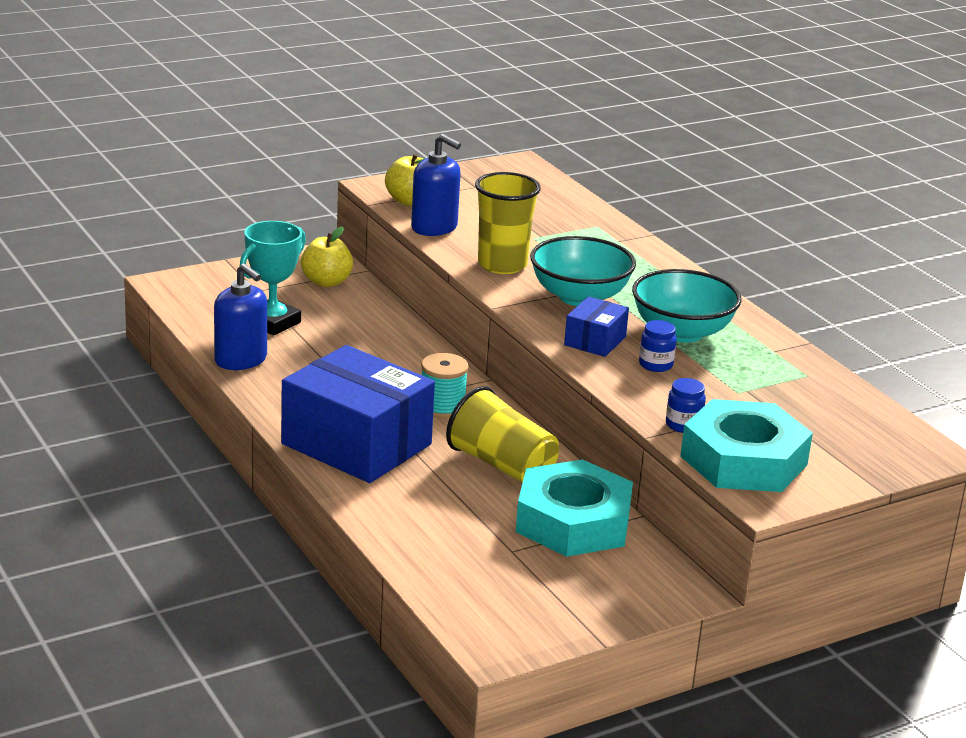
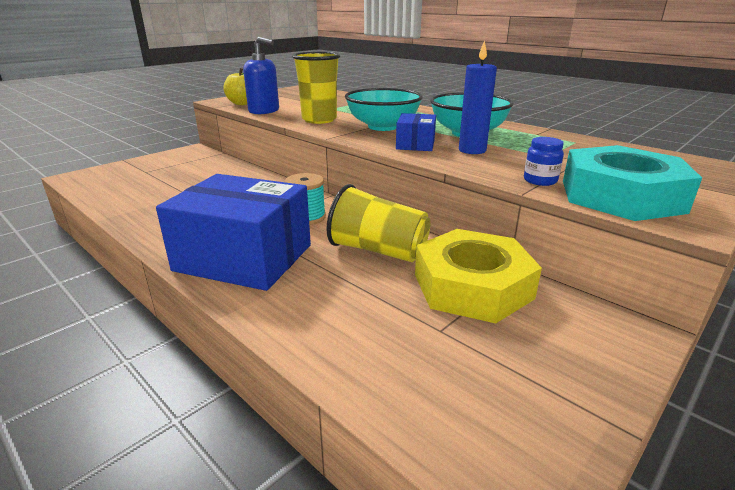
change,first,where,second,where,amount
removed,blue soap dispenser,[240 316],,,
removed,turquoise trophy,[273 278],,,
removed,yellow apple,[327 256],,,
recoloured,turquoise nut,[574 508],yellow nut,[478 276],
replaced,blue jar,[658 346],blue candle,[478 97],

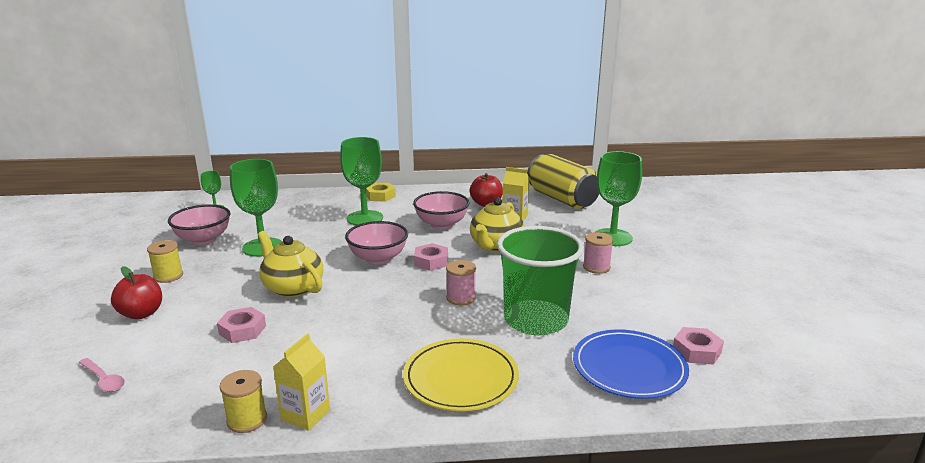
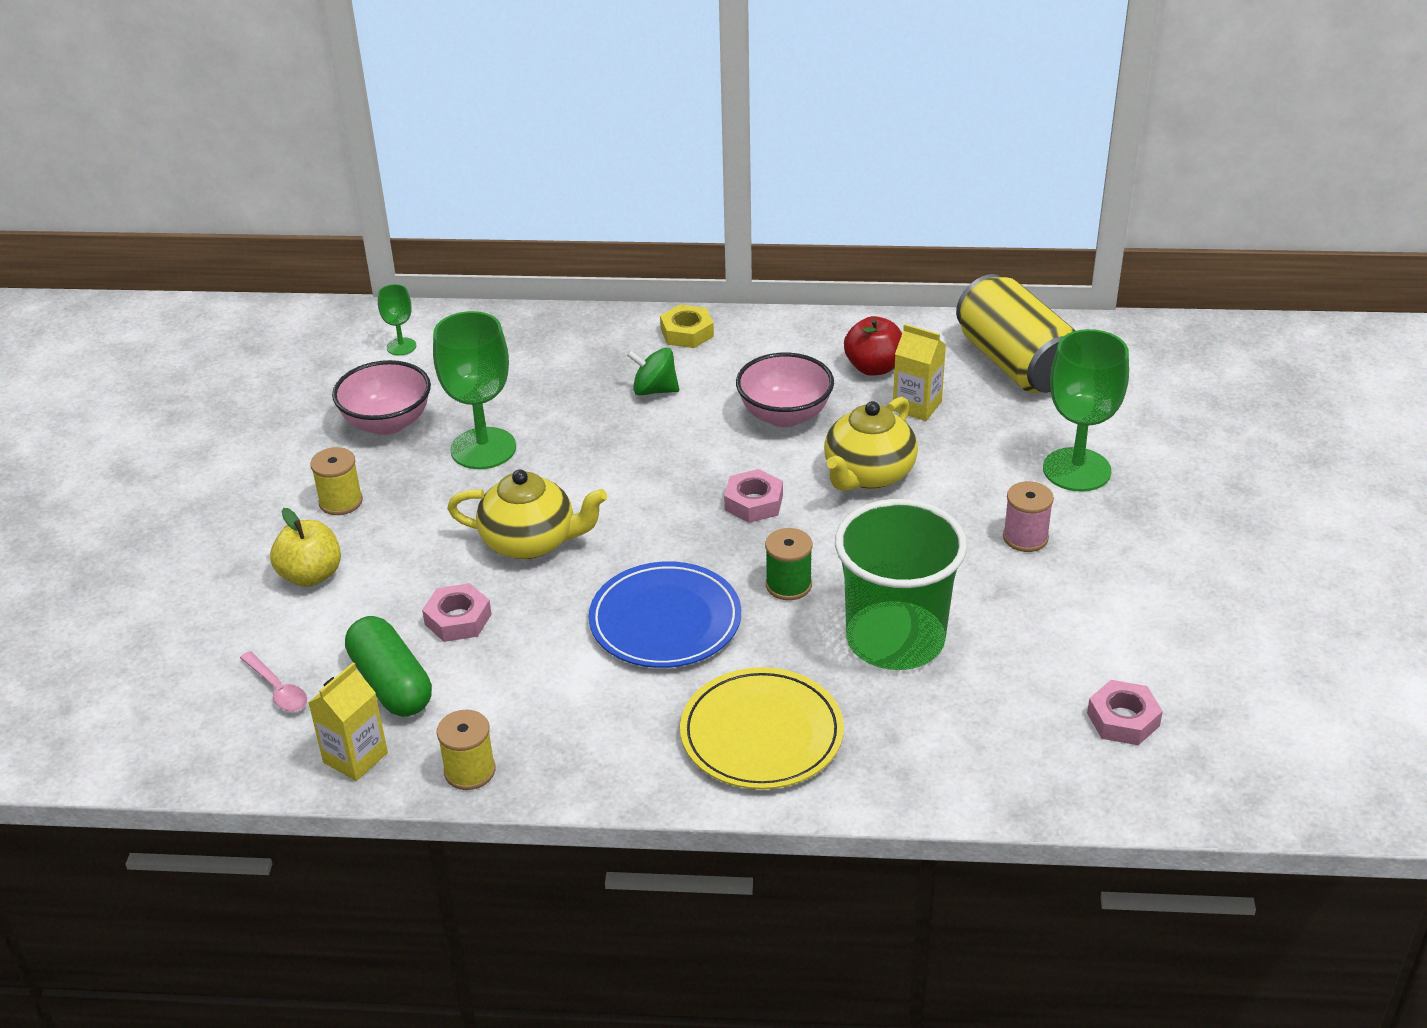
change,first,where,second,where,amount
recoloured,red apple,[136 292],yellow apple,[305 547],
turned,yellow teapot,[290 264],,[527 514],135 degrees clockwise
moved,yellow carton,[301 382],,[348 721],
replaced,green goblet,[361 181],green spinning top,[653 372],
removed,pink bowl,[376 243],,,
recoloured,pink spool,[461 282],green spool,[788 564],
moved,blue plate,[631 364],,[665 614],
added,,,green capsule,[388 666],

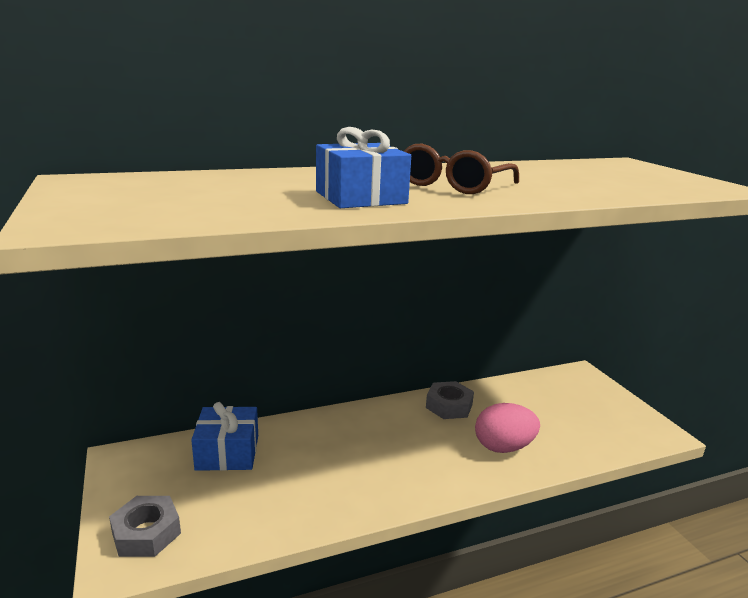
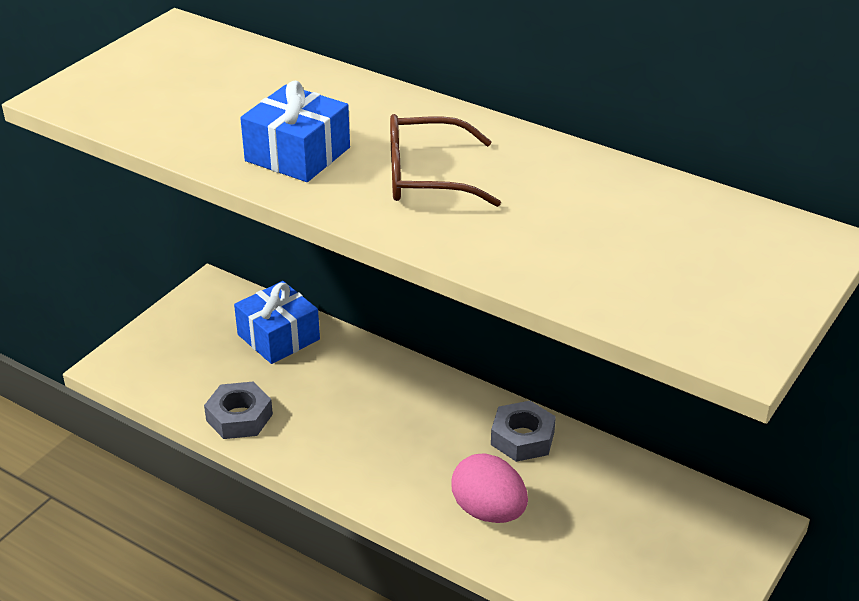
change,first,where,second,where,amount
moved,grey nut,[145 526],,[238 410],

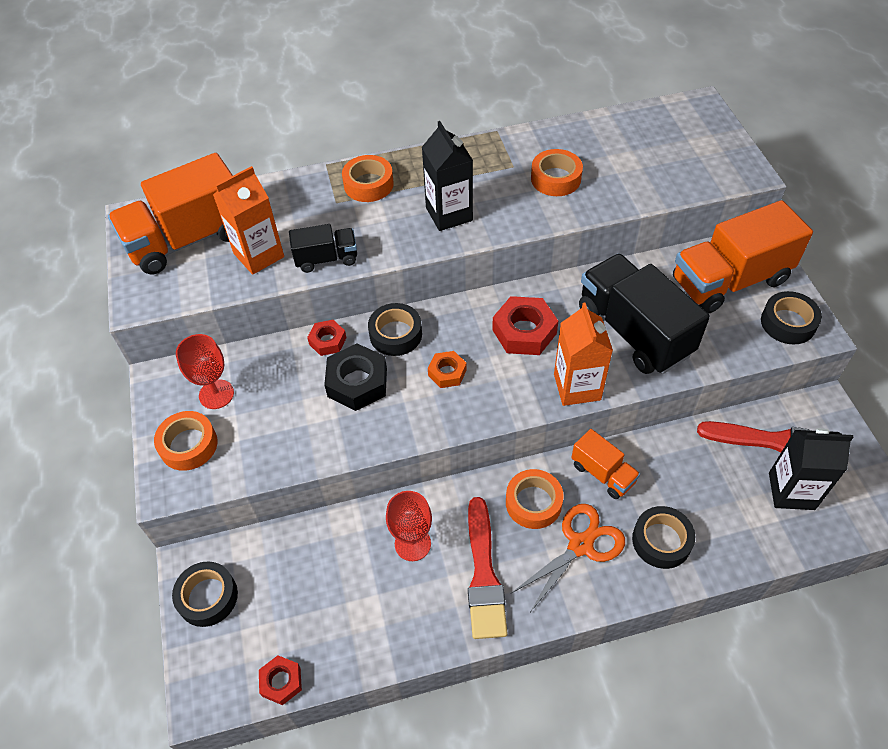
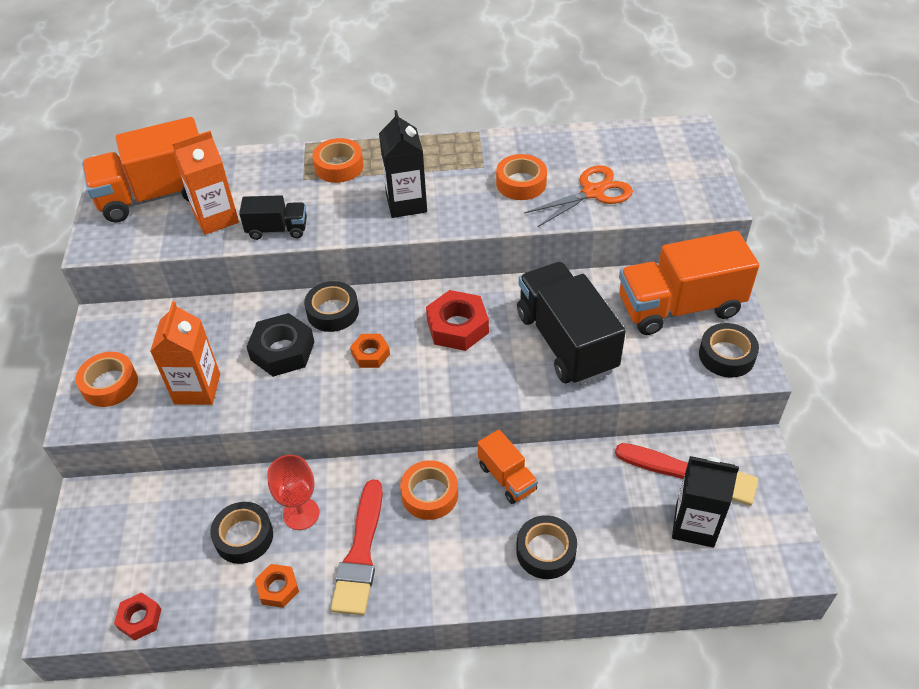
change,first,where,second,where,amount
moved,black tape,[205 594],,[241 533],
removed,red goblet,[205 371],,,
removed,red nut,[327 338],,,
moved,orange scissors,[568 558],,[578 196],
moved,orange carton,[583 354],,[185 353],
added,,,orange nut,[277 586],

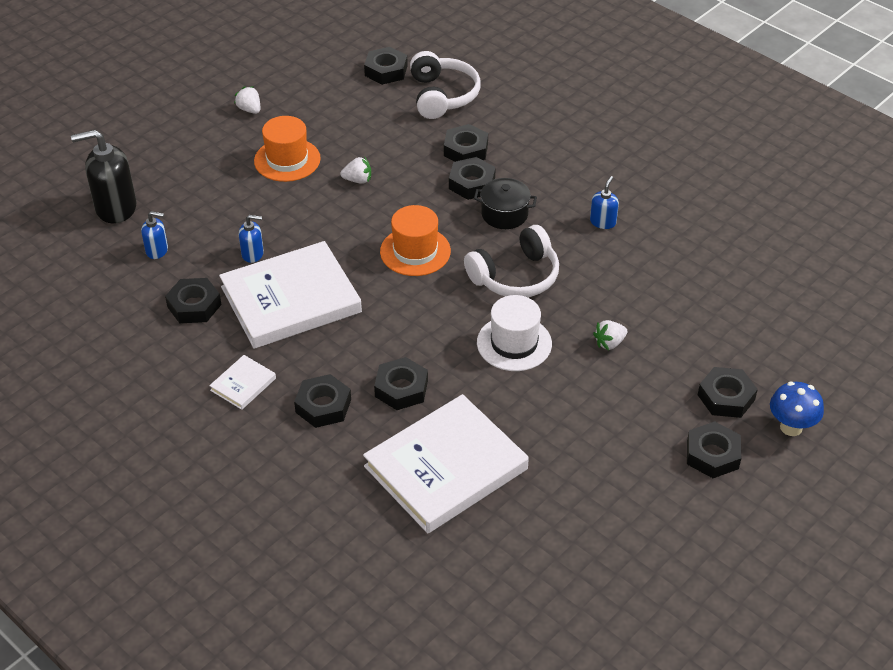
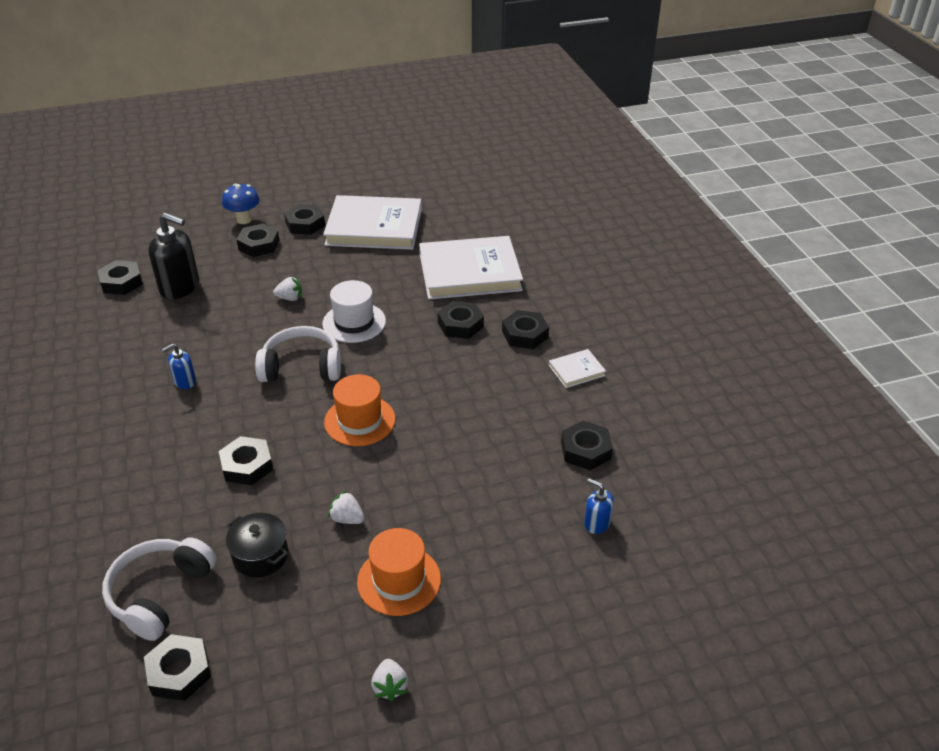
change,first,where,second,where,amount
moved,black soap dispenser,[104 176],,[173 256],
moved,white book,[290 295],,[372 222],
removed,blue soap dispenser,[251 239],,,
moved,black nut,[466 143],,[120 277],
moved,black pot,[505 203],,[257 545],

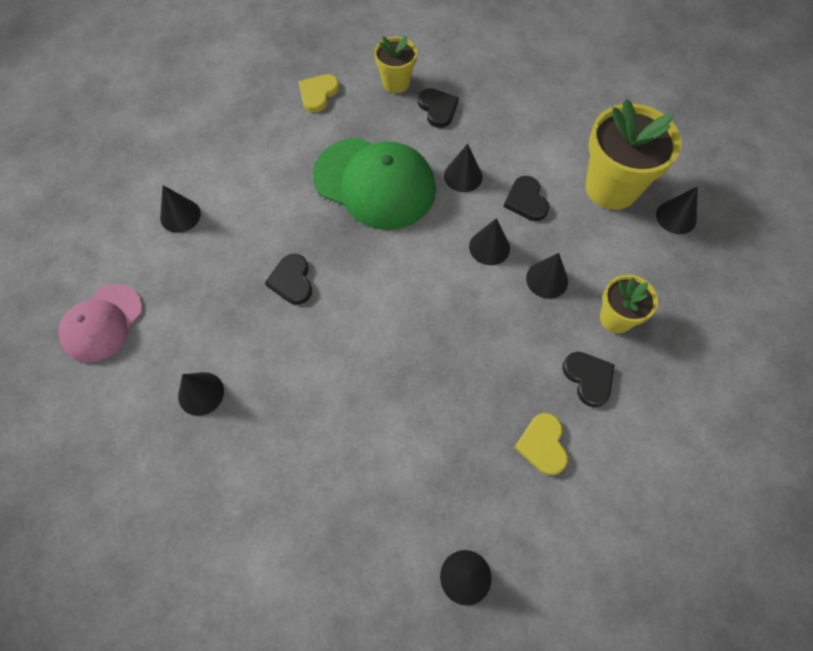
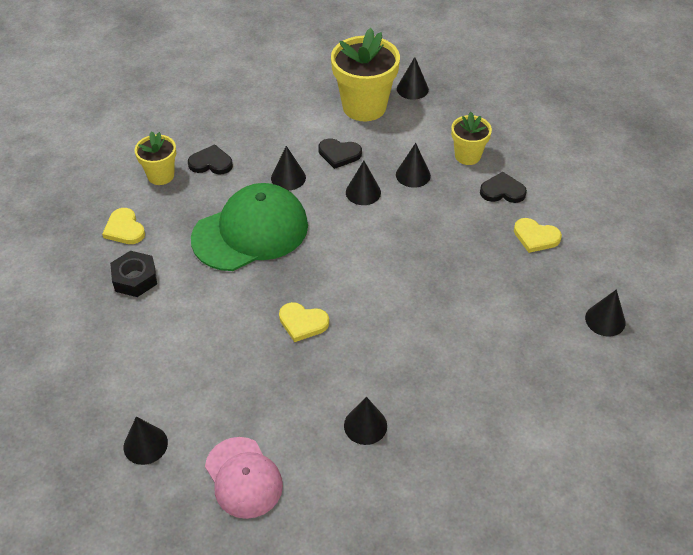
change,first,where,second,where,amount
moved,black cone,[180 209],,[146 441],
recoloured,black heart,[288 279],yellow heart,[304 322],
added,,,black nut,[133 274],

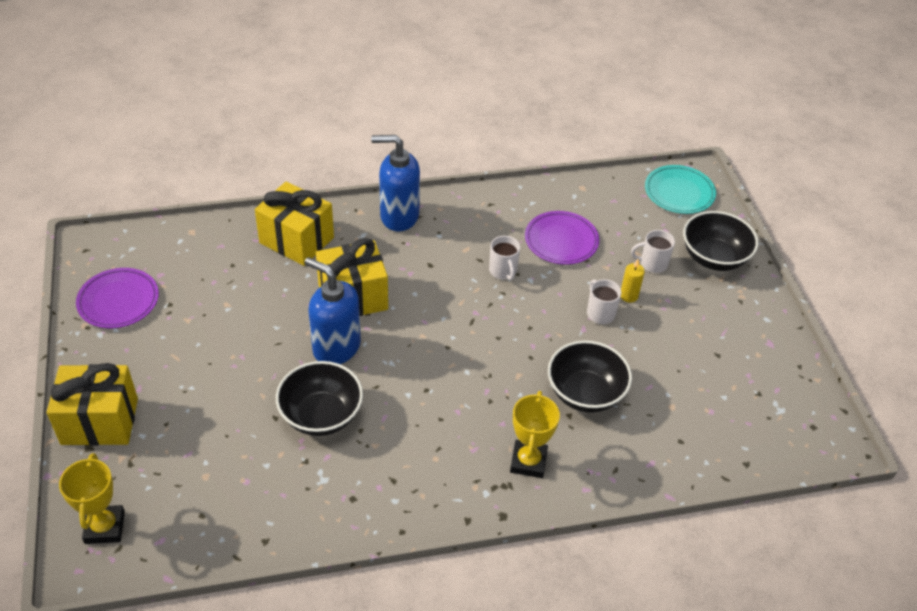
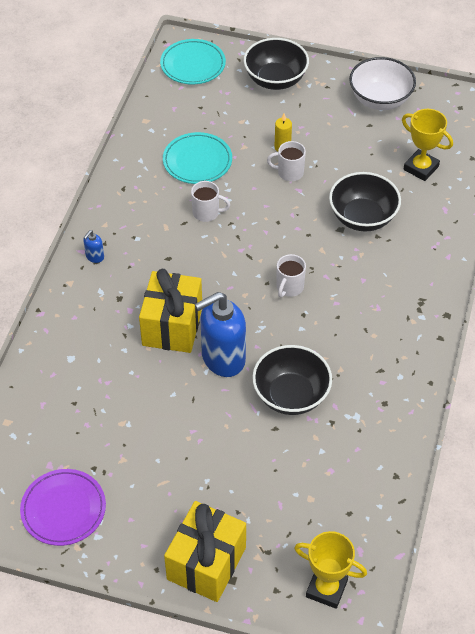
change,first,where,second,where,amount
removed,yellow gift,[294 223],,,
resized,blue soap dispenser,[395 183],,[93 246],x0.41
moved,yellow trophy,[535 434],,[427 145],
recoloured,purple plate,[562 238],turquoise plate,[197 158],
moved,white mug,[653 251],,[291 275],
added,,,white bowl,[382 83],

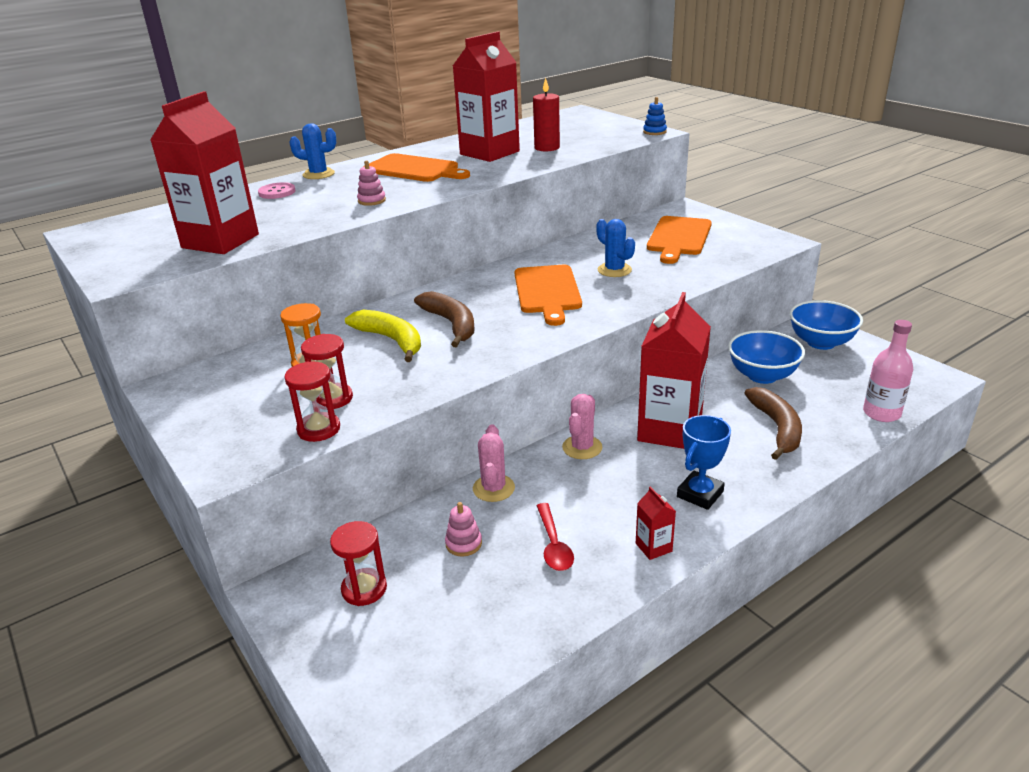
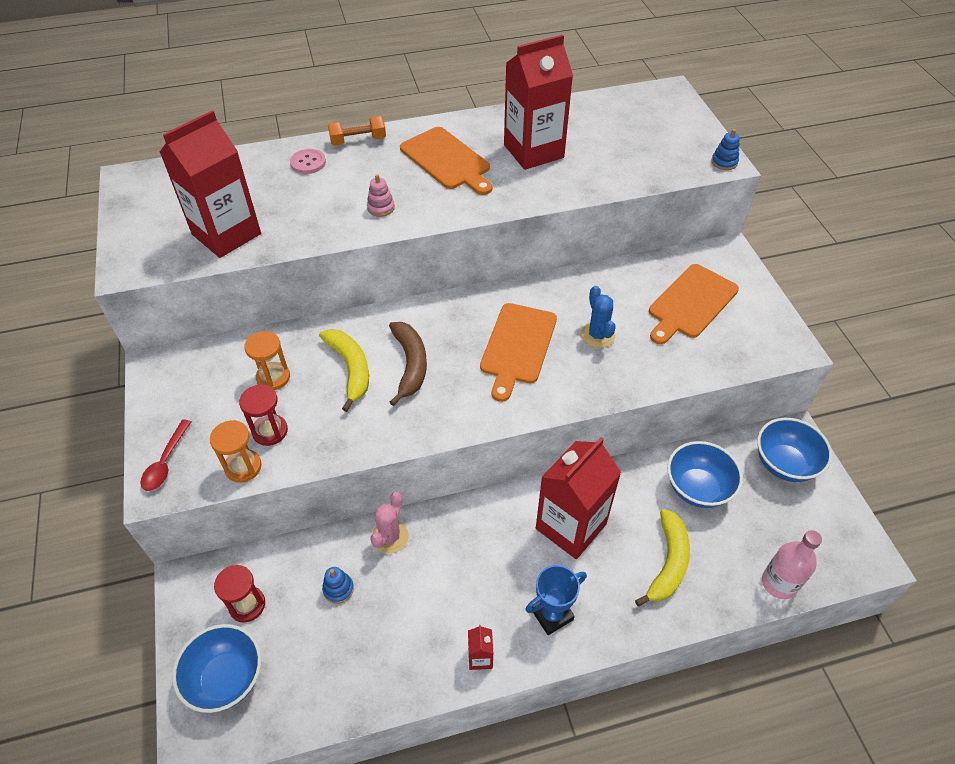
change,first,where,second,where,amount
recoloured,red hourglass,[312 401],orange hourglass,[236 451],
replaced,blue cactus,[312 151],orange dumbbell,[357 131],
recoloured,pink stacking toy,[463 529],blue stacking toy,[338 585],
removed,red candle,[546 114],,,
moved,red spoon,[555 537],,[165 455],
removed,pink cactus,[582 426],,,
recoloured,brown banana,[773 423],yellow banana,[662 557],
added,,,blue bowl,[216 668],

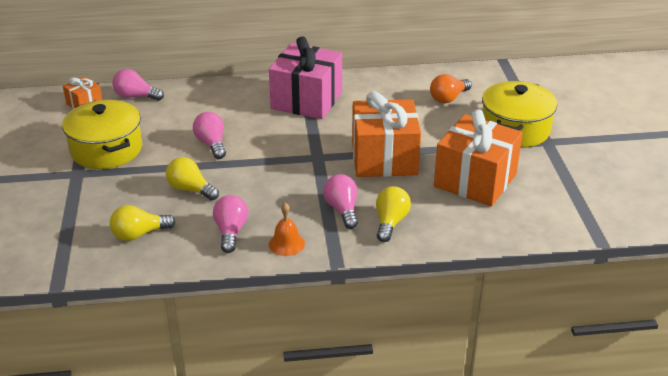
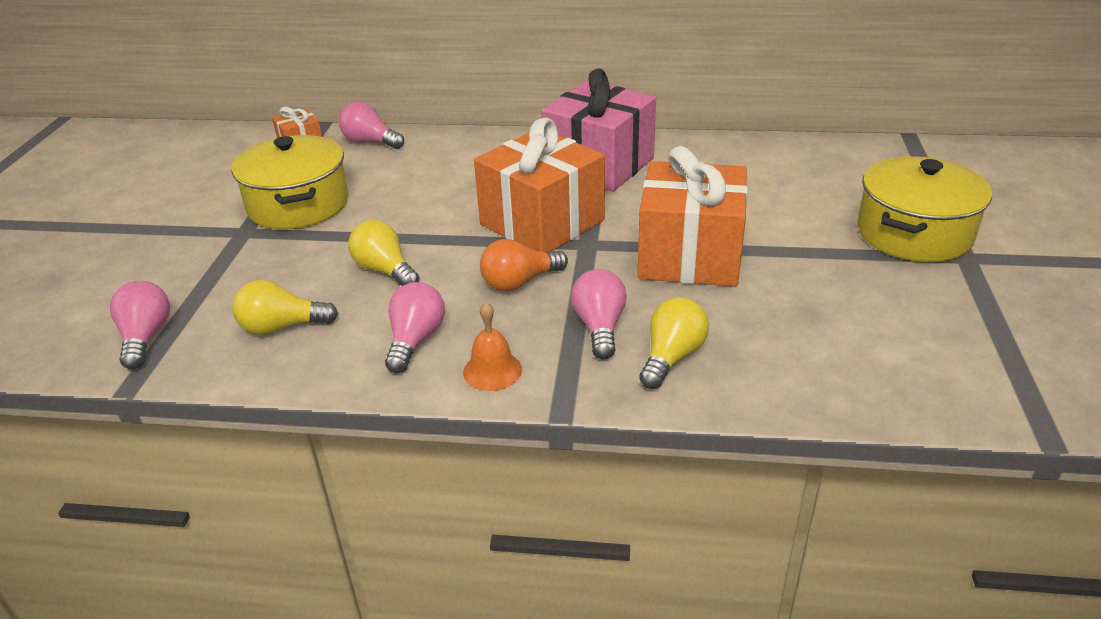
change,first,where,second,where,amount
moved,pink light bulb,[209 135],,[140 325],
moved,orange light bulb,[451 88],,[524 265],
moved,orange gift,[478 158],,[539 184],

